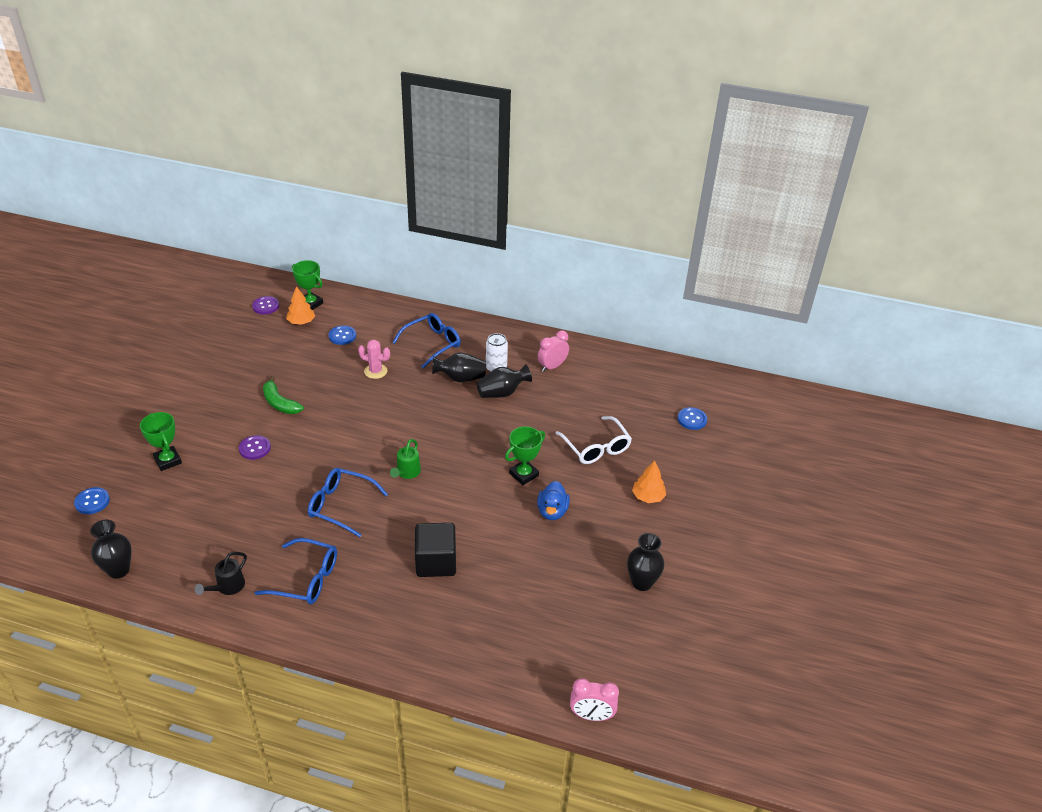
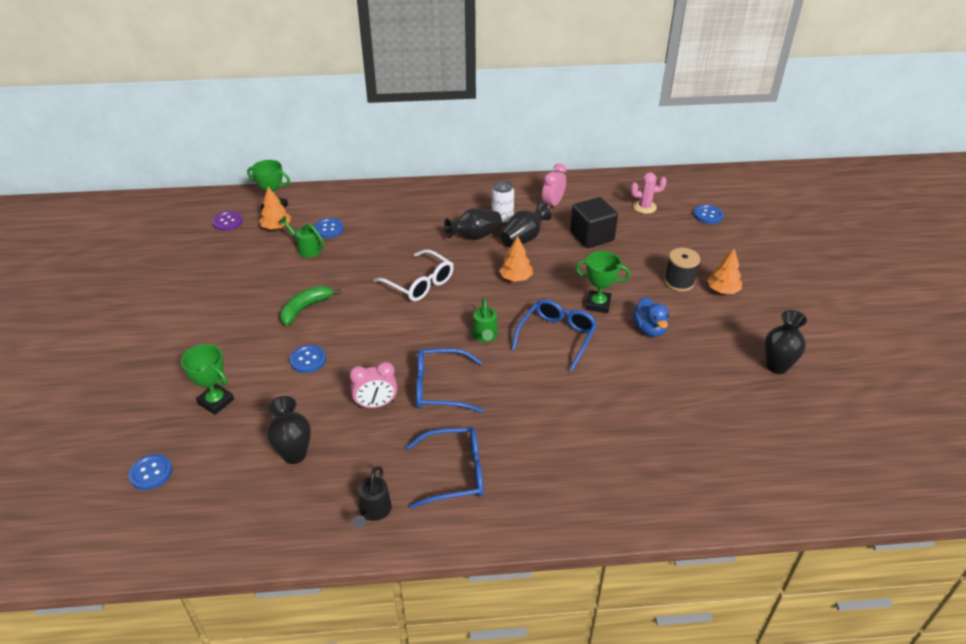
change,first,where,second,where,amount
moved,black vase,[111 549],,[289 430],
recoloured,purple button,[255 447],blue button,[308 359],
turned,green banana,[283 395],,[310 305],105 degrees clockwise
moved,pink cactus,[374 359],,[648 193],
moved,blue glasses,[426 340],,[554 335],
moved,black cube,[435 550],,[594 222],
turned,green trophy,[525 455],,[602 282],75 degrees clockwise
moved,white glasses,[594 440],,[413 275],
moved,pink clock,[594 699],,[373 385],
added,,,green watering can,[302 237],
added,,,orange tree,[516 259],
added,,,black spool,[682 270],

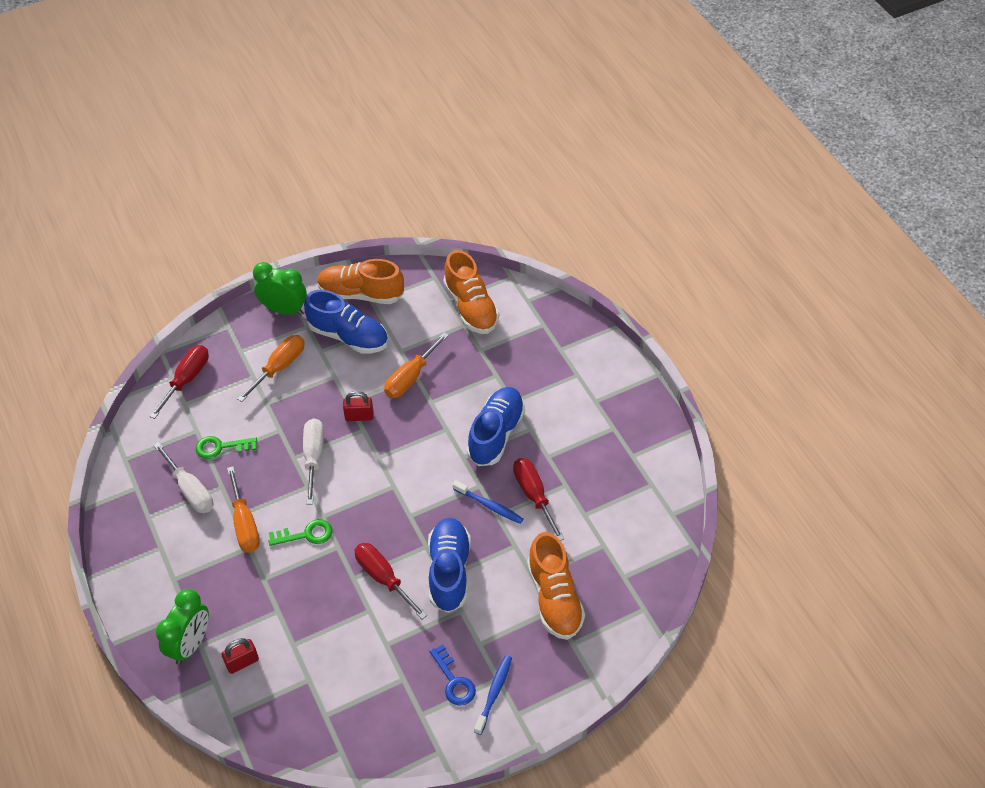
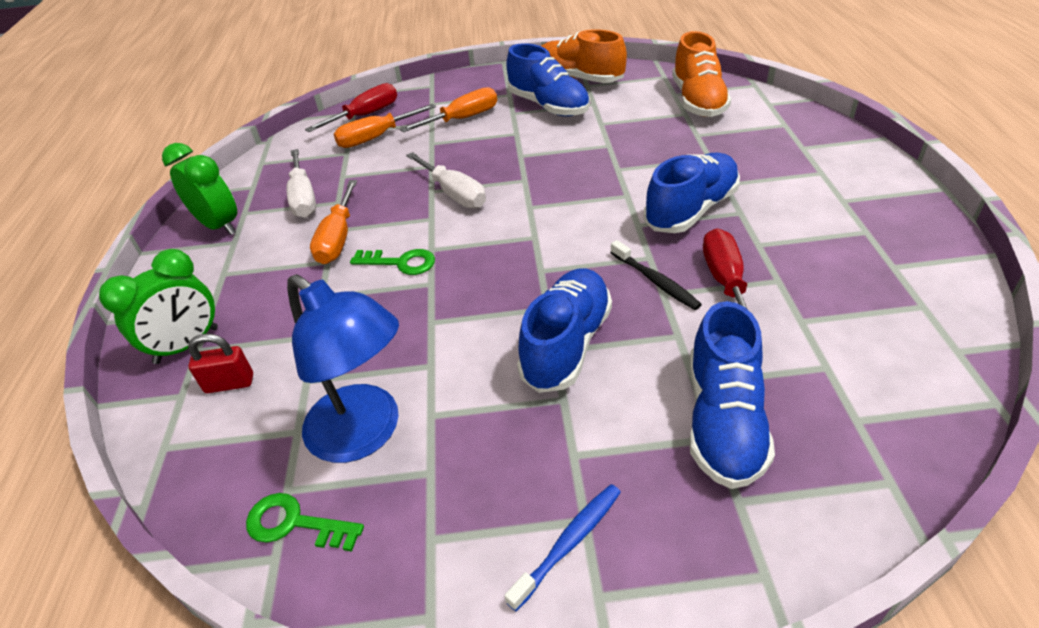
change,first,where,second,where,amount
moved,green key,[226 447],,[305 522],
moved,green clock,[280 289],,[199 189],
turned,white screwdriver,[313 461],,[446 180],120 degrees clockwise
removed,red padlock,[358 406],,,
removed,red screwdriver,[391 581],,,
moved,orange screwdriver,[416 365],,[385 126],
removed,blue key,[452 675],,,
recoloured,blue toothbrush,[488 502],black toothbrush,[656 275],
recoloured,orange shoe,[556 586],blue shoe,[732 395],
added,,,blue lamp,[343 368],

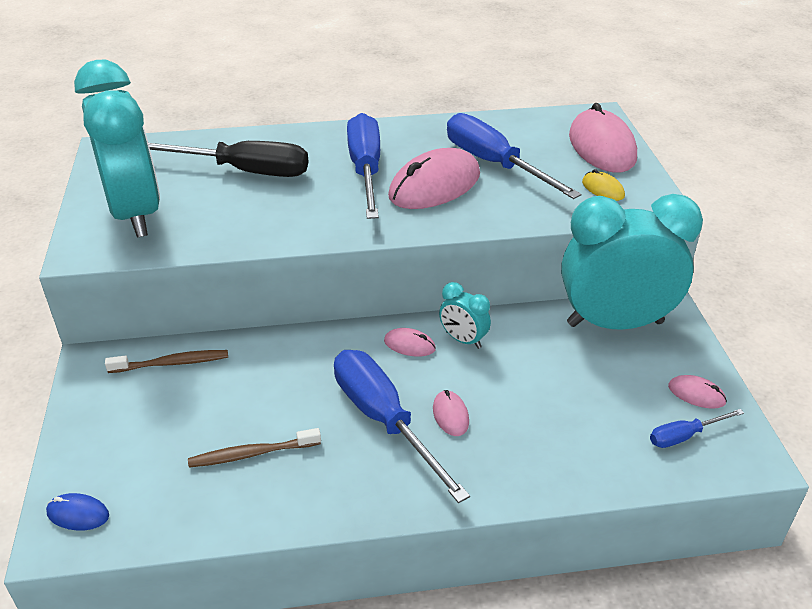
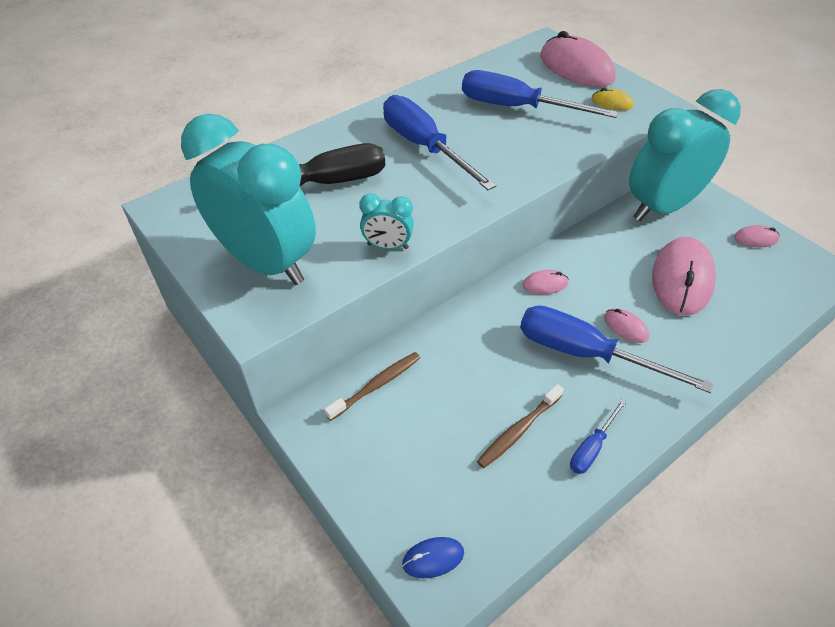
change,first,where,second,where,amount
moved,pink mouse,[434 178],,[684 276],
moved,turquoise clock,[465 315],,[386 221],
moved,blue screwdriver,[697 428],,[598 436],

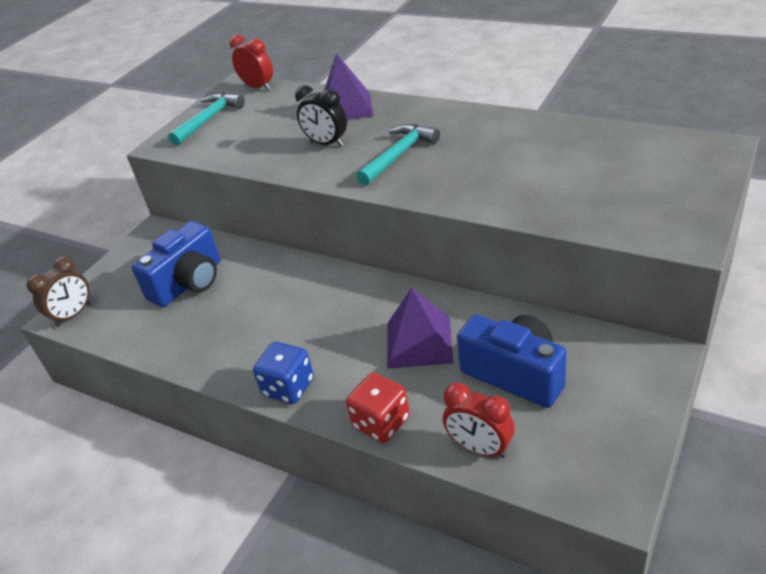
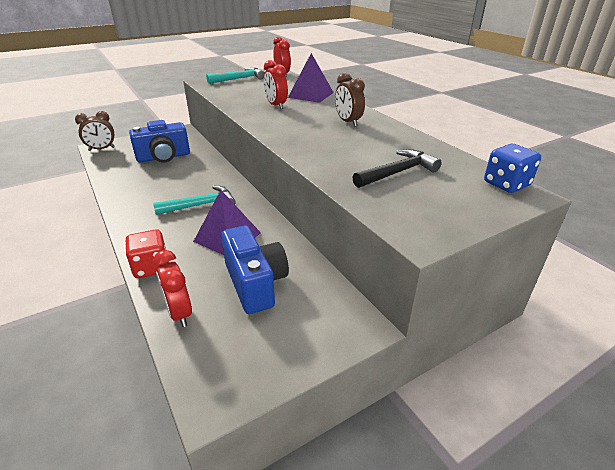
change,first,where,second,where,amount
moved,blue dice,[283 373],,[512 168],
recoloured,black clock,[321 116],red clock,[276 84],
moved,turquoise hammer,[398 155],,[194 200],
added,,,brown clock,[350 99],
added,,,black hammer,[397 168],

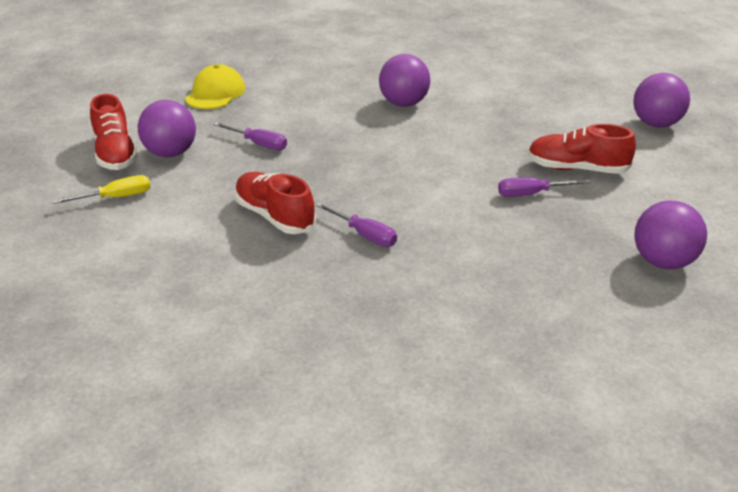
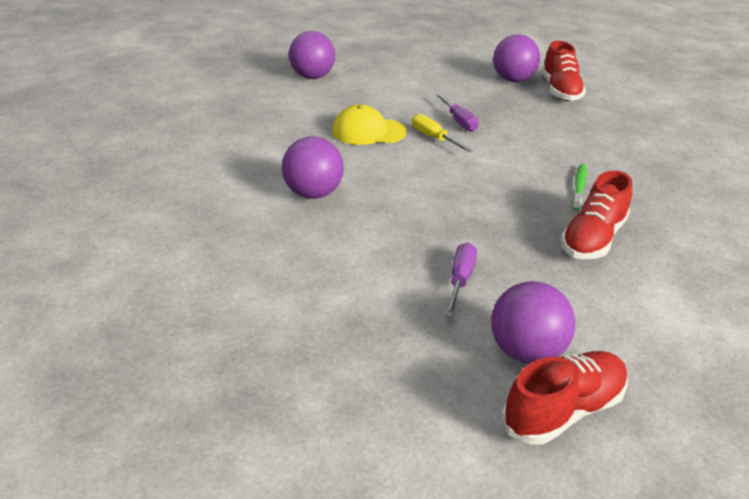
change,first,where,second,where,amount
moved,yellow screwdriver,[101 189],,[442 133],
moved,yellow cap,[215 86],,[369 124],
replaced,purple screwdriver,[356 225],green toothbrush,[579 187],
moved,red shoe,[582 149],,[564 71],

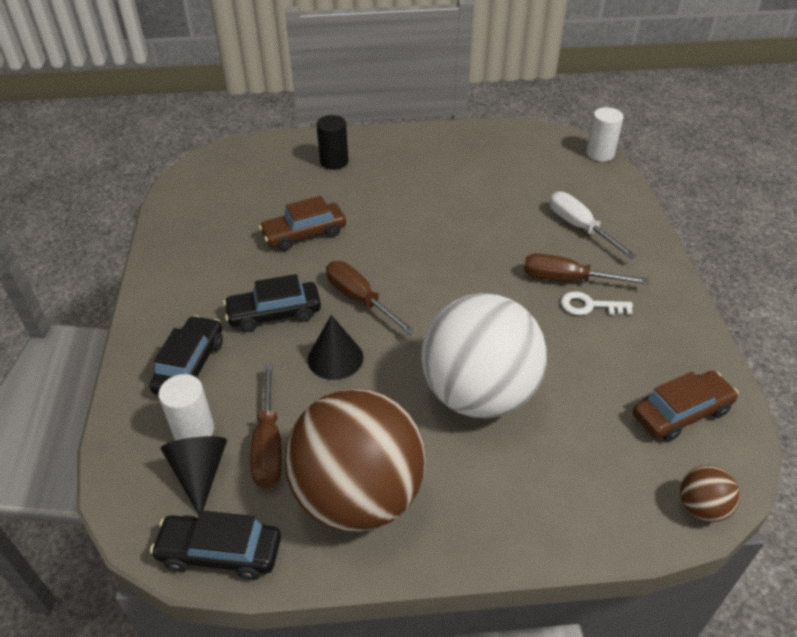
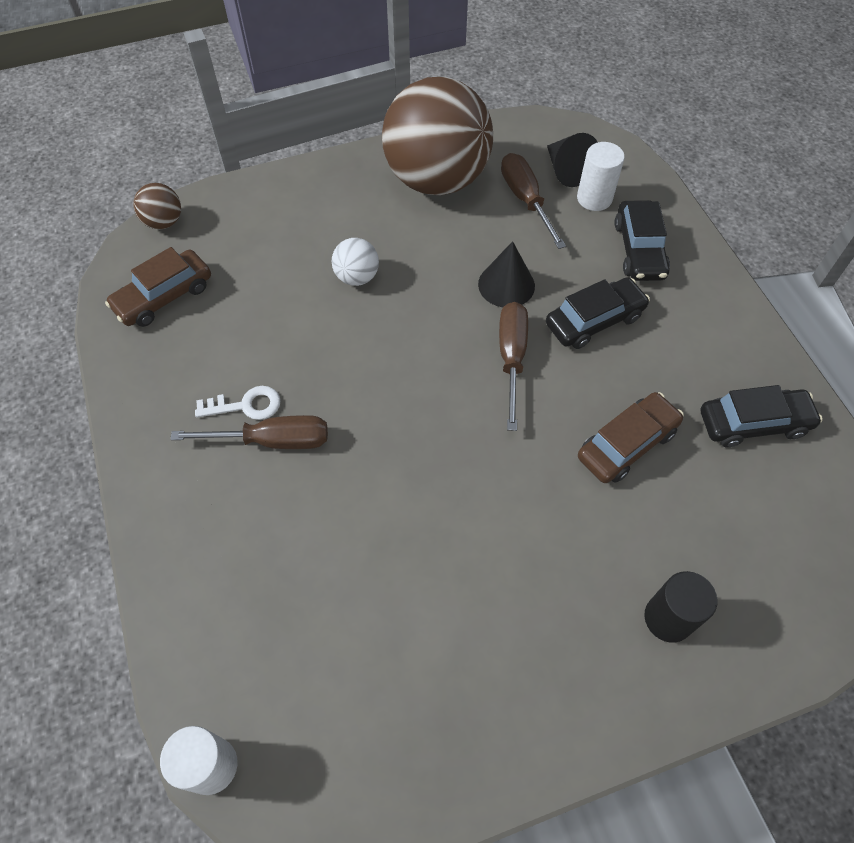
change,first,where,second,where,amount
moved,black car,[215 545],,[762 416],
turned,brown screwdriver,[371 298],,[513 366],120 degrees counterclockwise
resized,white ball,[484 355],,[355 262],x0.40
removed,white screwdriver,[593 225],,,

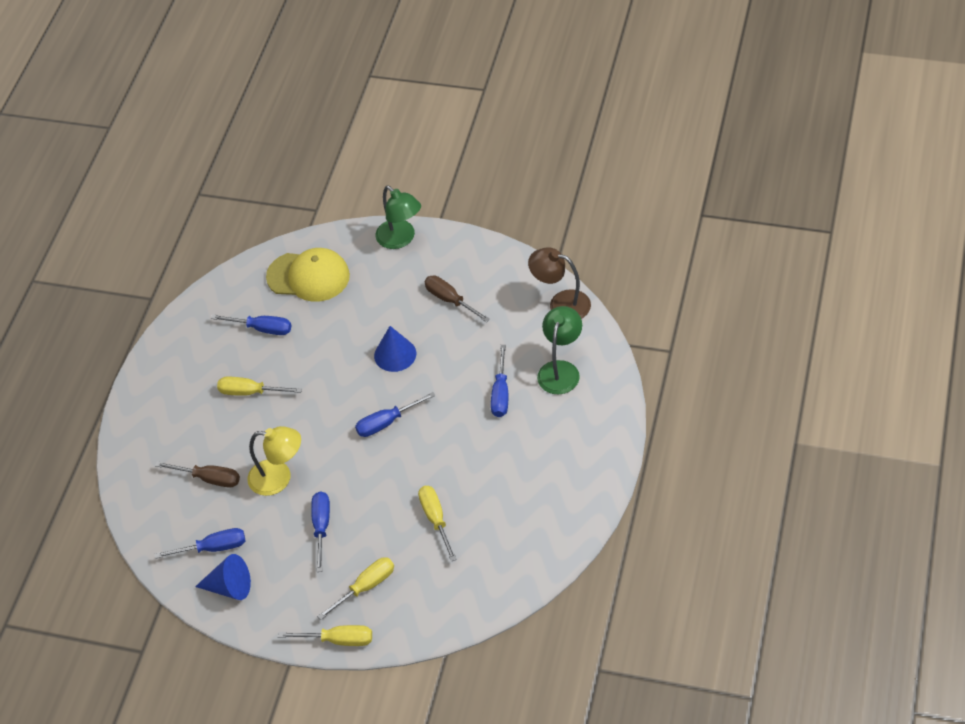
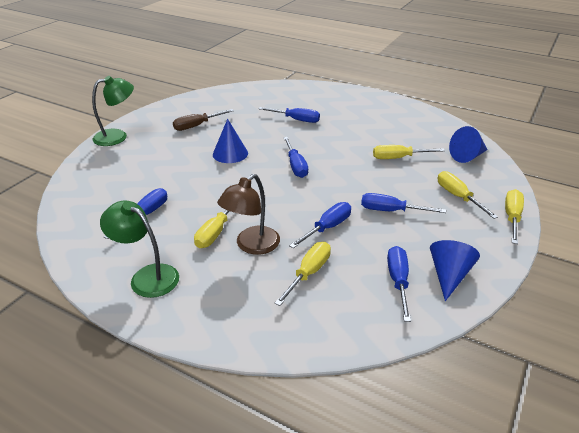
change,first,where,second,where,amount
recoloured,brown screwdriver,[197 474],yellow screwdriver,[303 274],
replaced,yellow lamp,[274 461],blue screwdriver,[320 225],
removed,yellow cap,[308 275],,,
moved,brown lamp,[559 283],,[248 214],
moved,green lamp,[559 350],,[139 249],
added,,,blue cone,[468 144],

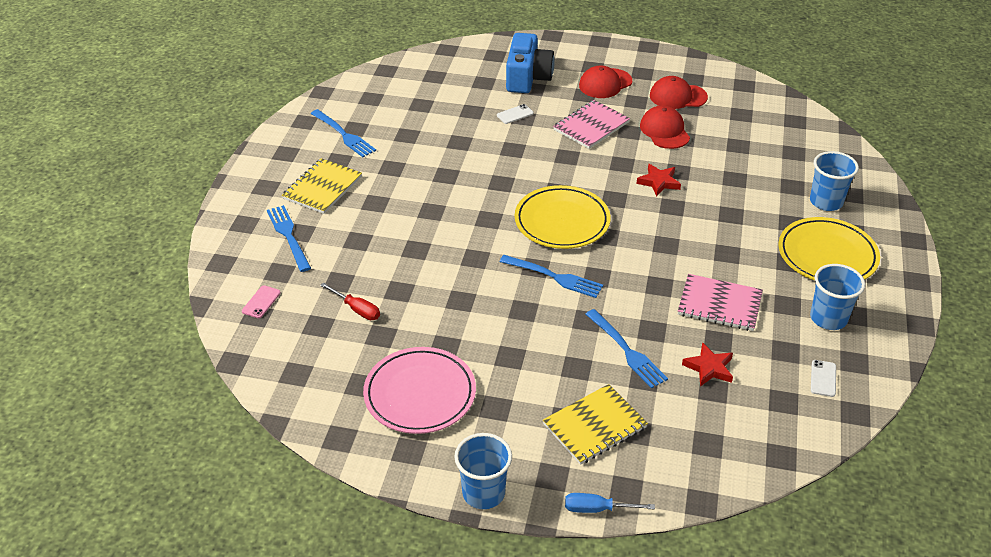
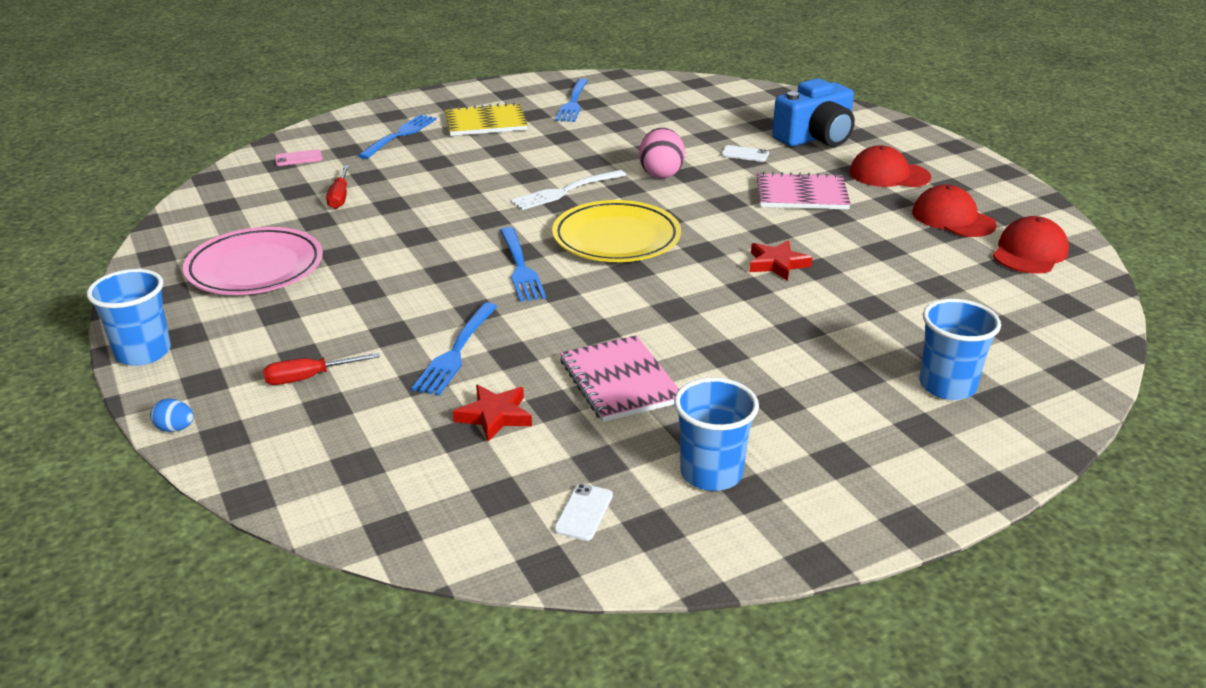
change,first,where,second,where,amount
replaced,yellow notebook,[595 424],red screwdriver,[321 369],
replaced,blue screwdriver,[610 503],blue egg,[172 415],
moved,red cap,[665 127],,[1031 245],
removed,yellow plate,[829 248],,,
turned,white phone,[823 378],,[583 512],45 degrees counterclockwise
added,,,white fork,[568 190],
added,,,pink egg,[662 152],

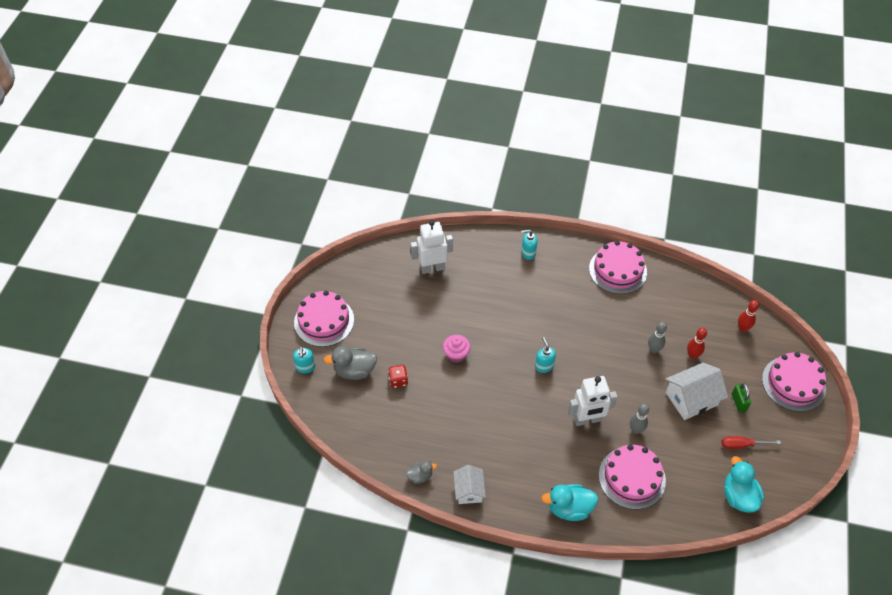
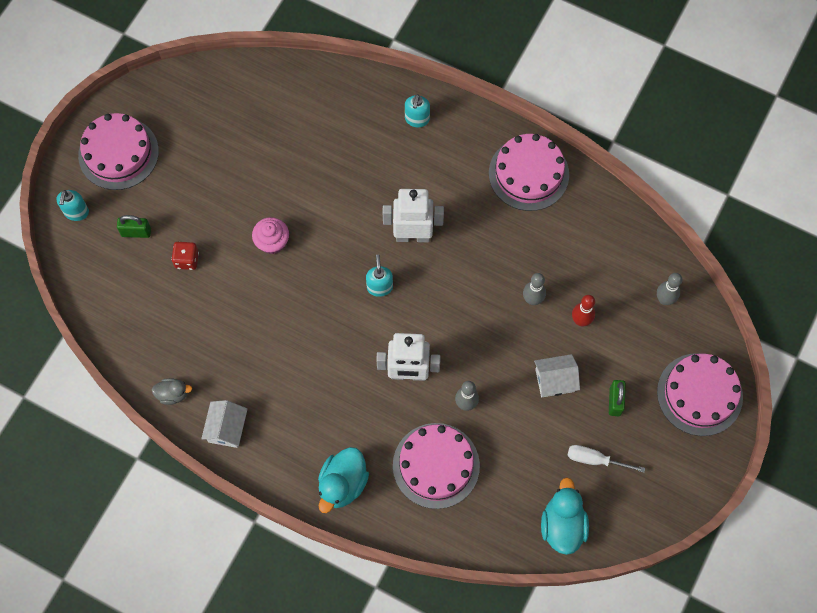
change,first,where,second,where,amount
replaced,grey duck,[350 363],green padlock,[134 226],
moved,white robot,[431 247],,[413 215],
turned,turquoise soap dispenser,[529 244],,[417 110],90 degrees counterclockwise
turned,turquoise duck,[569 502],,[343 480],75 degrees counterclockwise
resized,white house,[696 391],,[557 375],x0.64
recoloured,red screwdriver,[751 442],white screwdriver,[606 459],
recoloured,red bowling pin,[748 316],grey bowling pin,[669 289],

